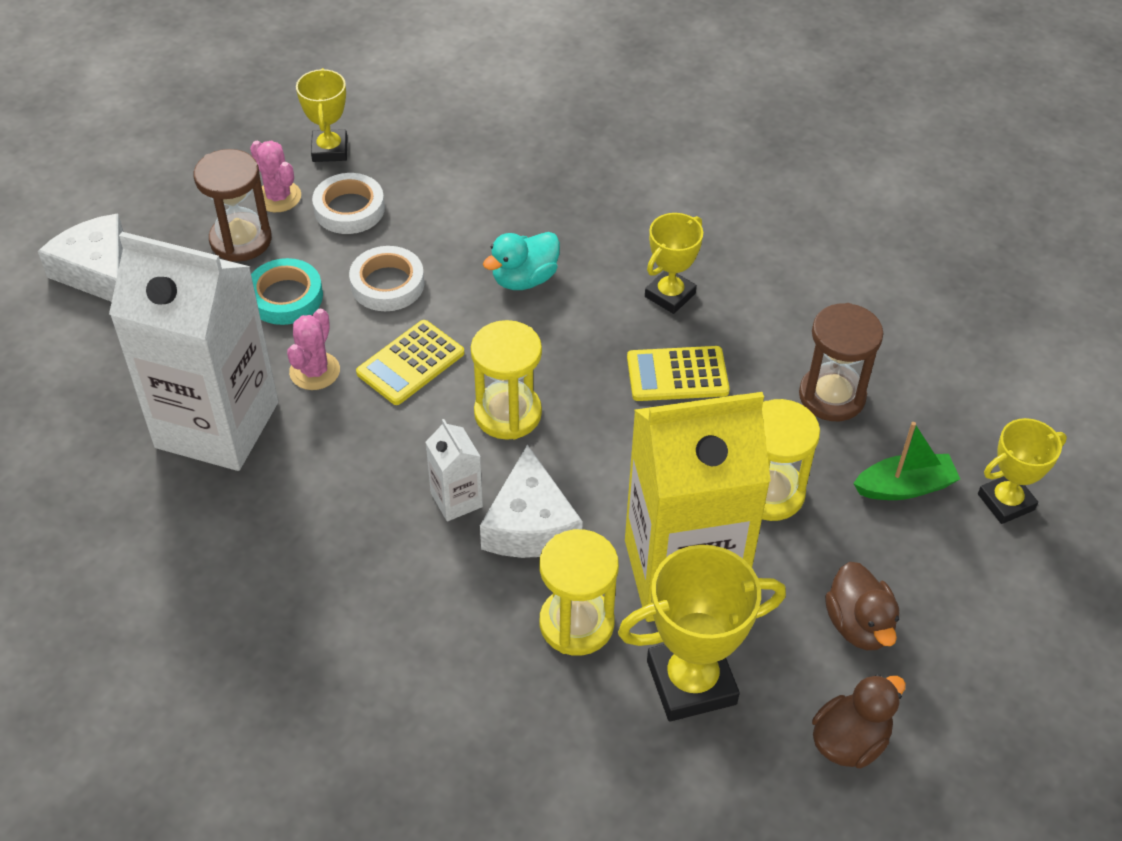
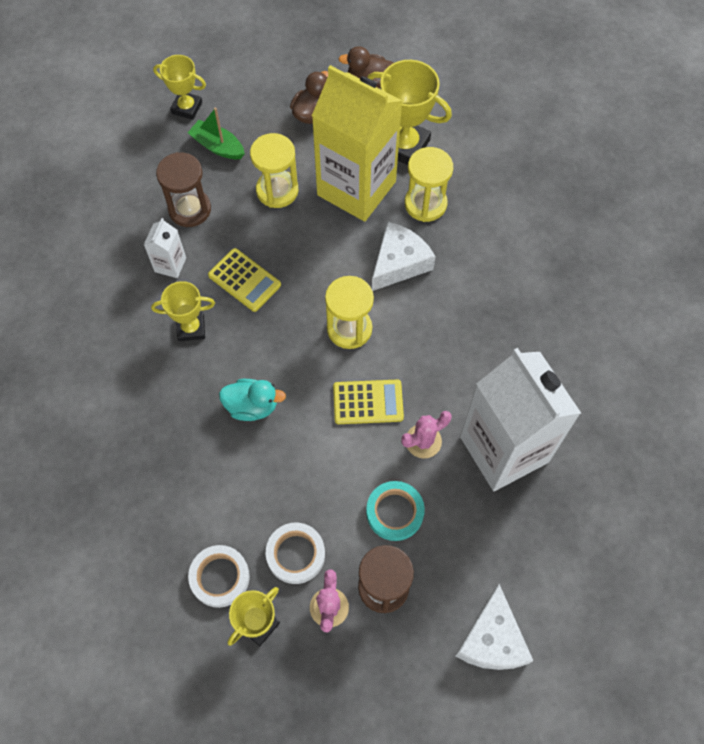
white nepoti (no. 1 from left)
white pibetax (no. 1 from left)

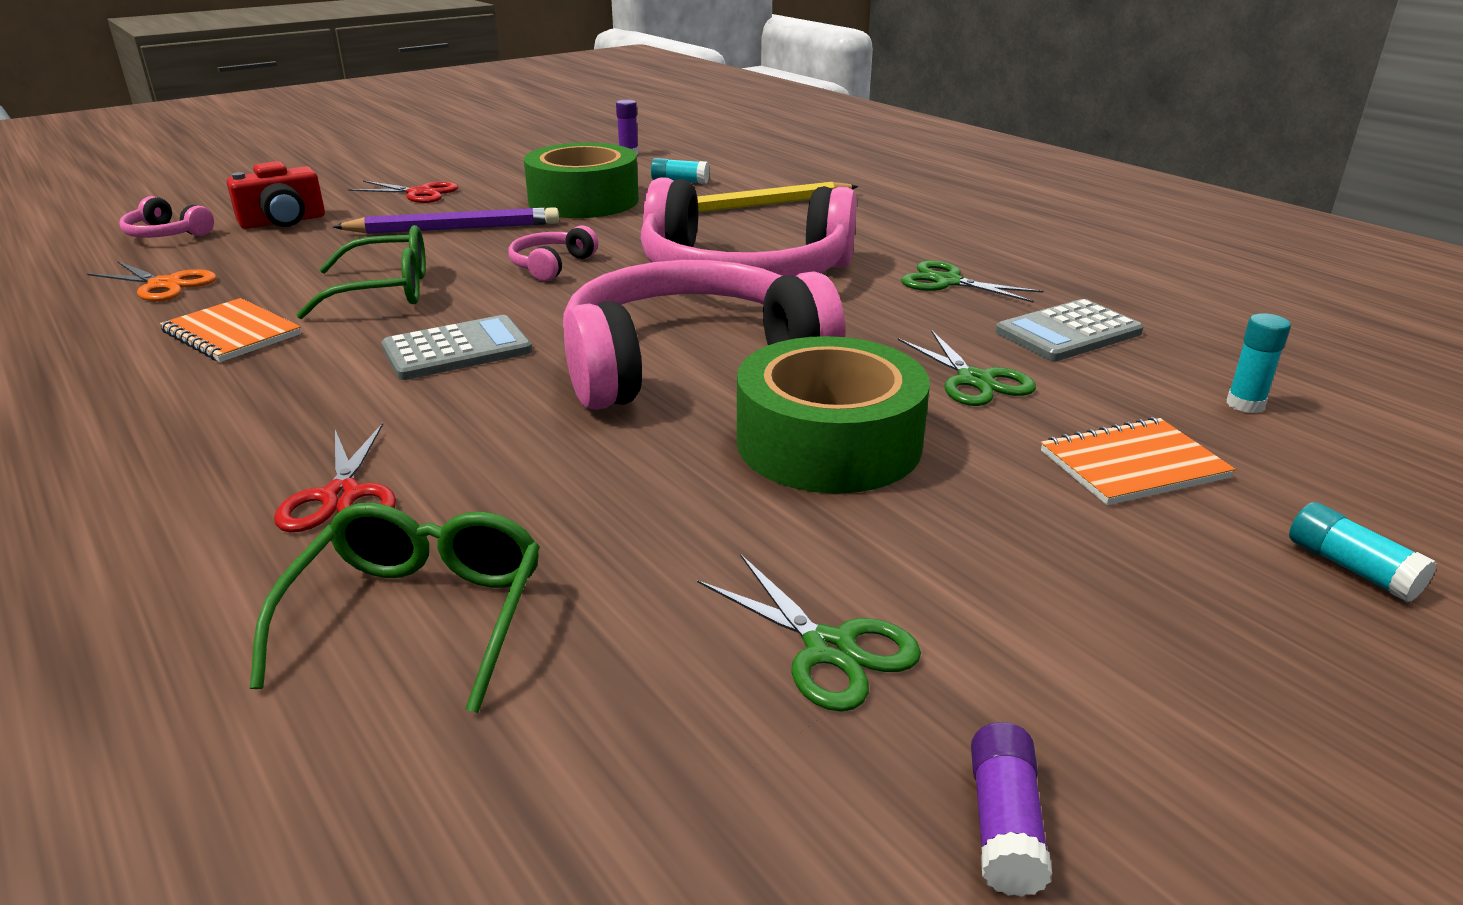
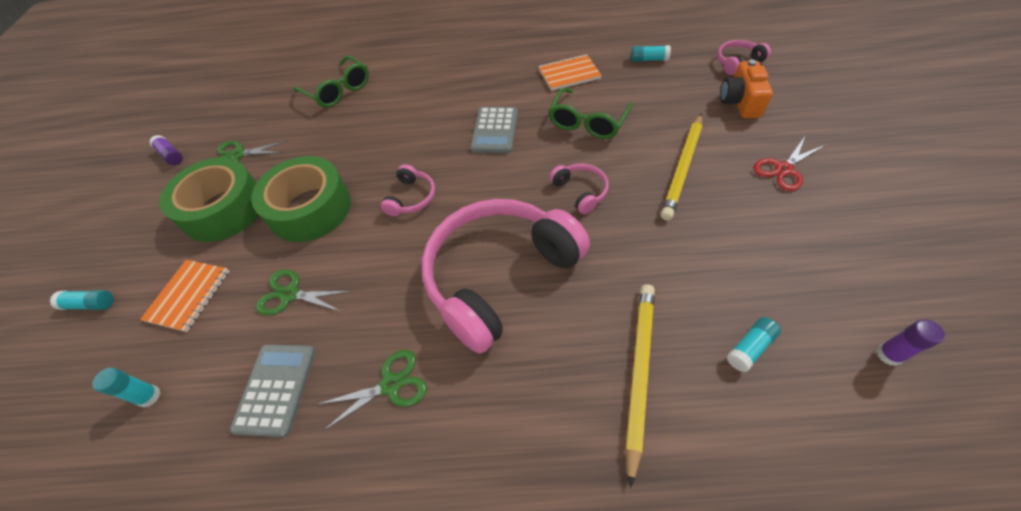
green nepoti (no. 1 from left)
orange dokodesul
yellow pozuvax (no. 2 from left)
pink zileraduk (no. 1 from left)
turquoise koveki (no. 3 from left)
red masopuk (no. 1 from left in the first image)

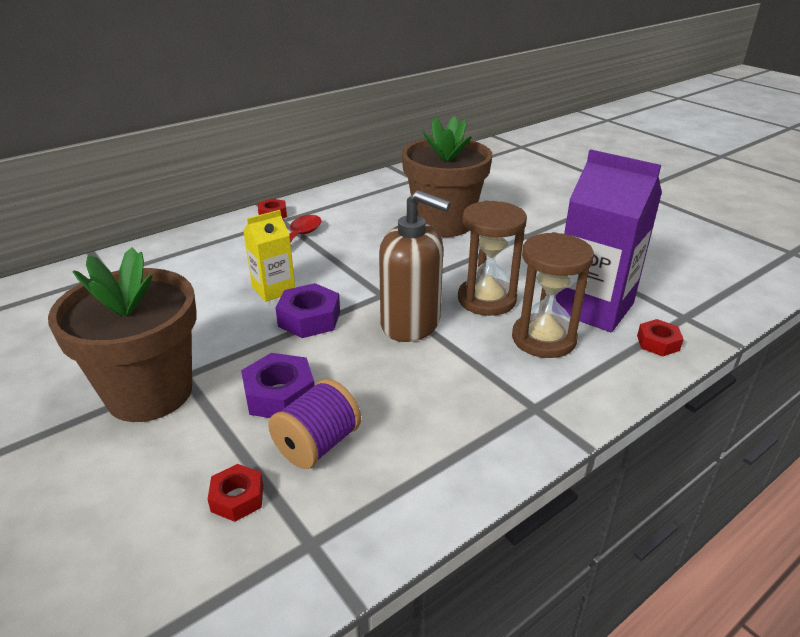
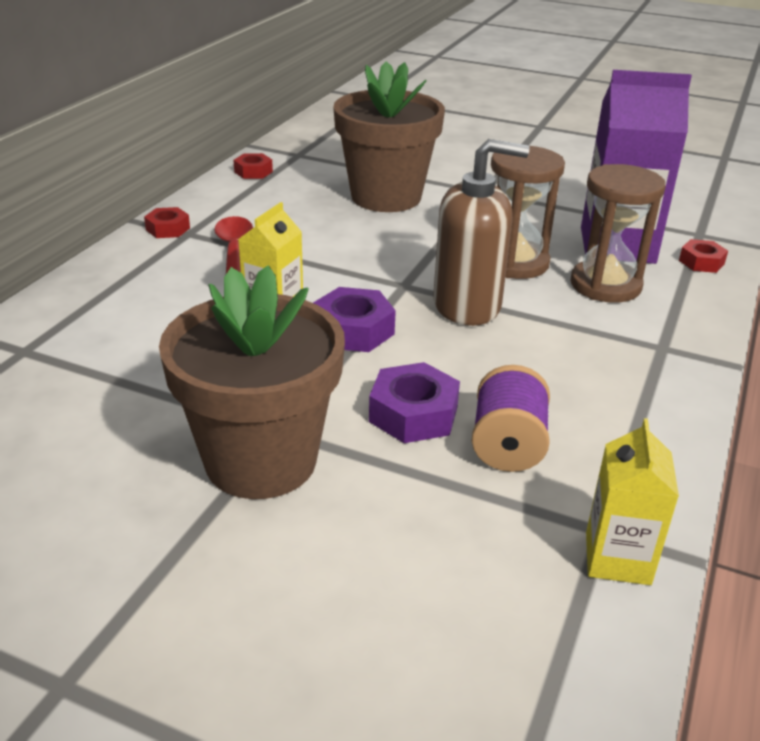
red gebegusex (no. 2 from left)
yellow pibetax (no. 2 from left)

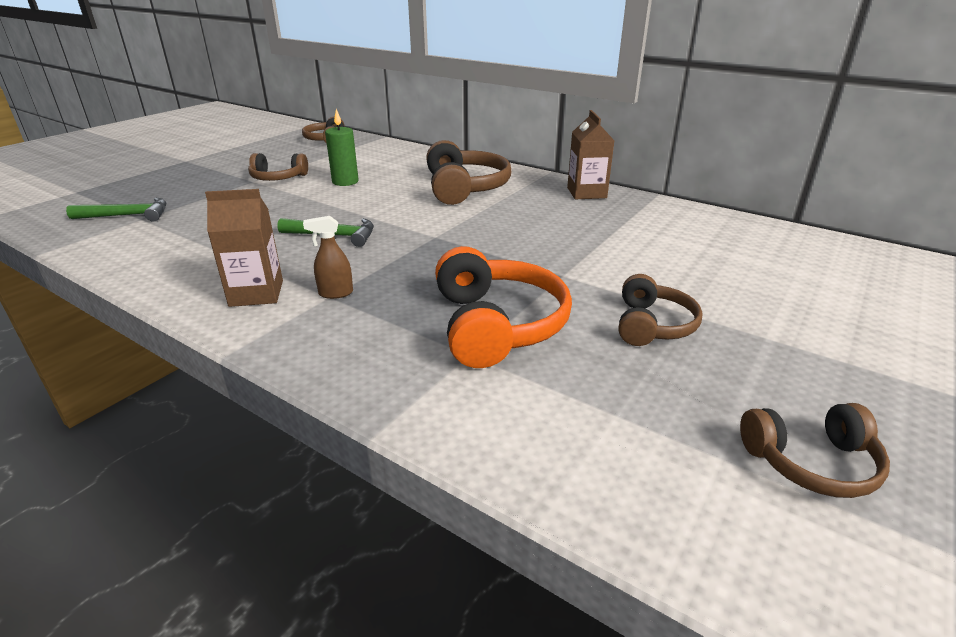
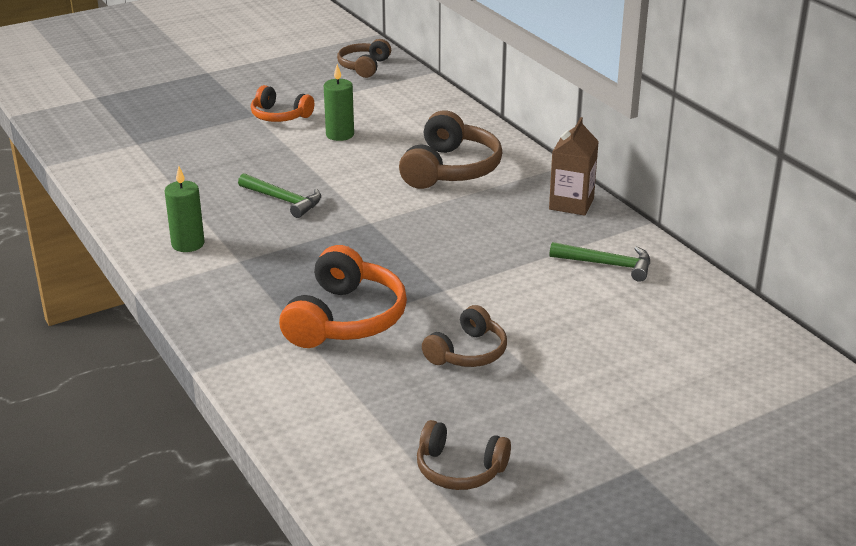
orange zileraduk (no. 1 from left)
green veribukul (no. 1 from left)
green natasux (no. 2 from left)
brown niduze

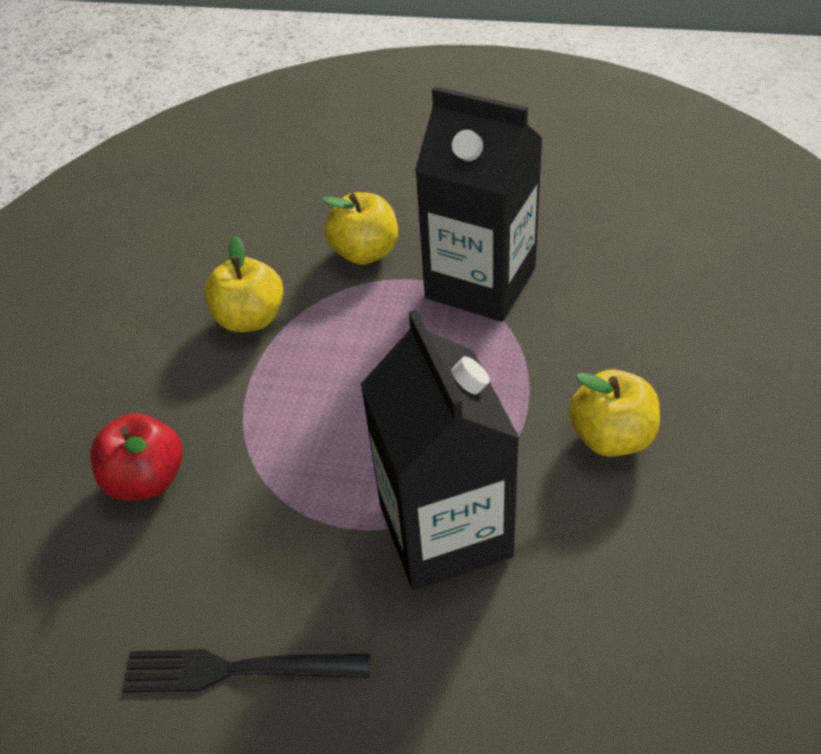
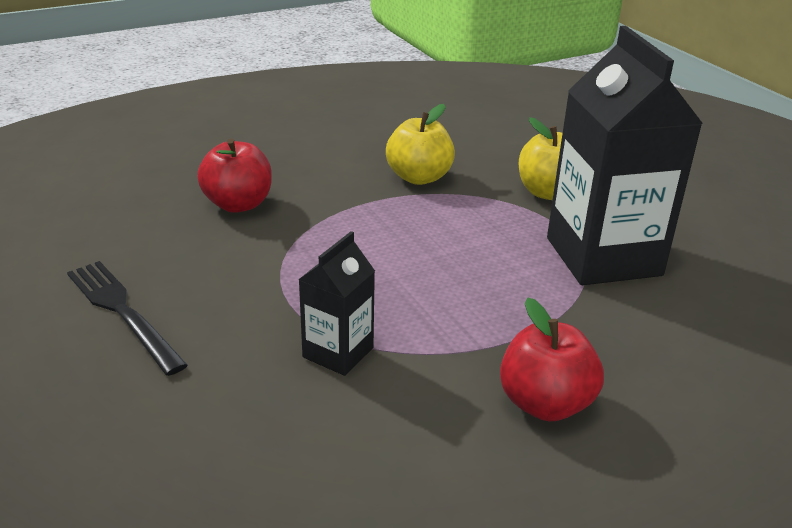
black pibetax (no. 1 from left)
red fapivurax (no. 2 from left)

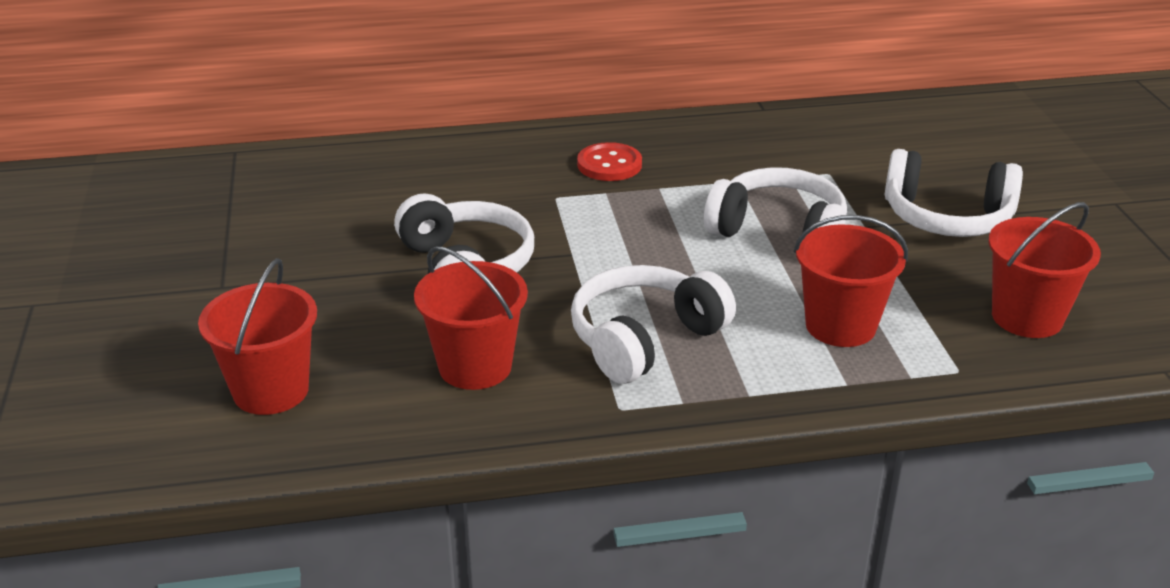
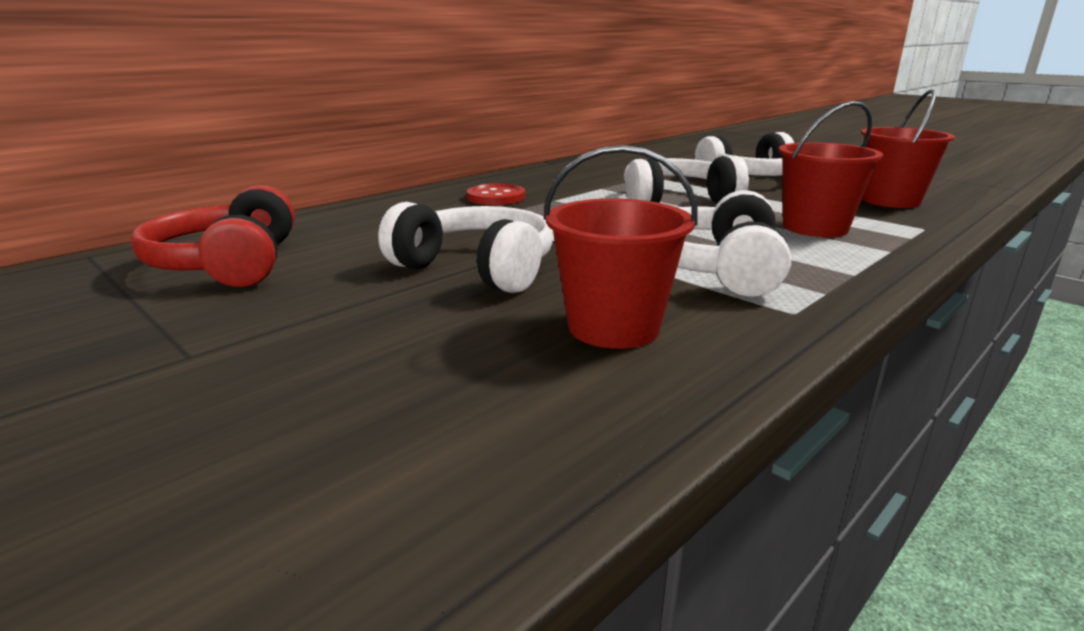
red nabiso (no. 1 from left in the first image)
red zileraduk

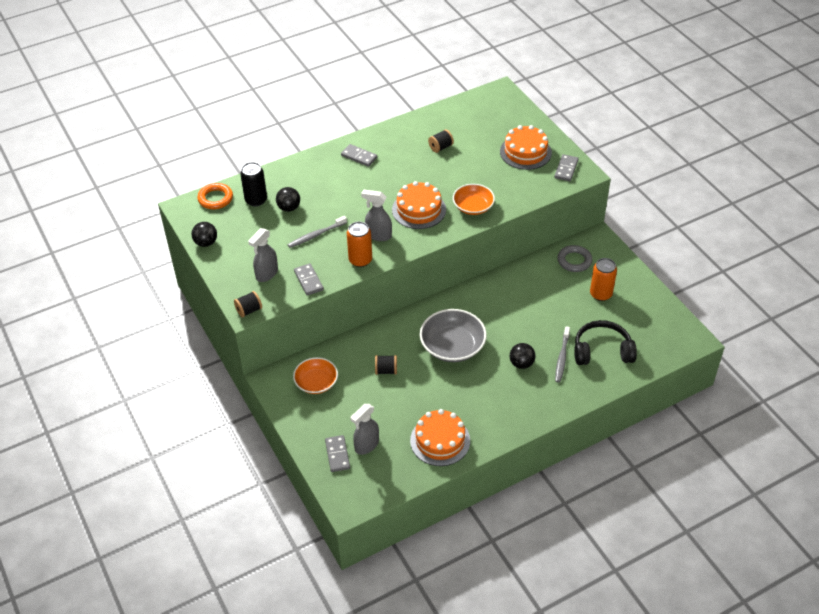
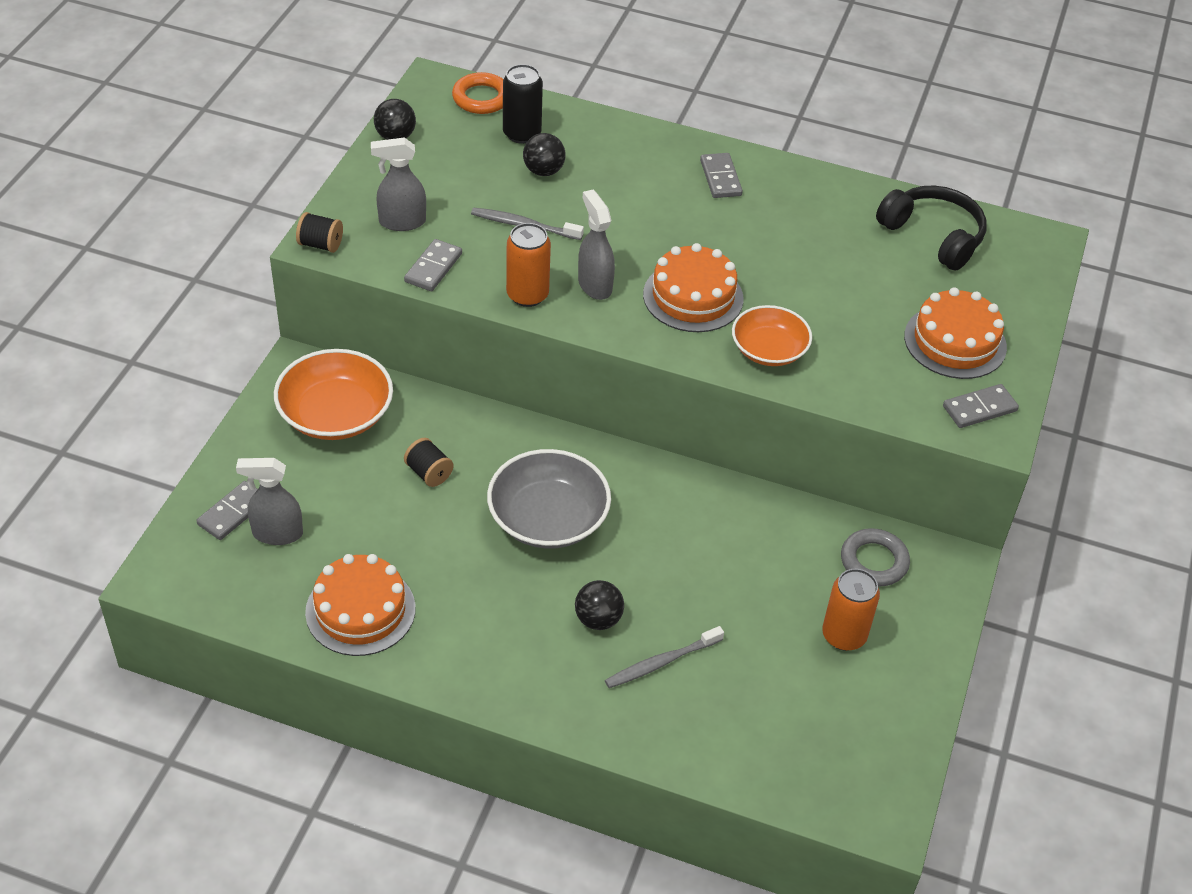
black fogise (no. 3 from left in the first image)
black zileraduk
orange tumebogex (no. 1 from left)

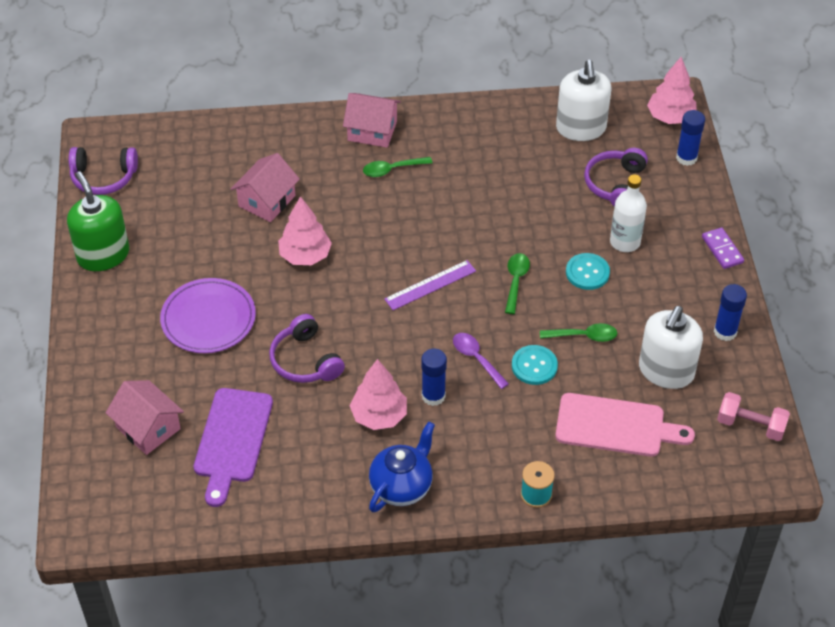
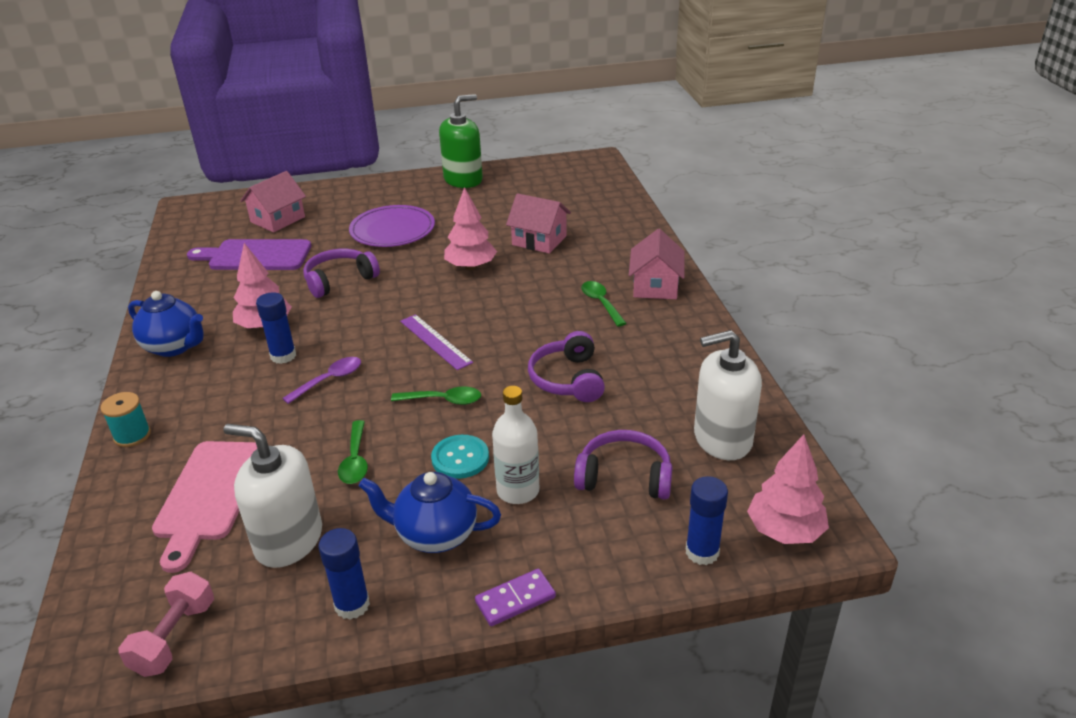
purple zileraduk (no. 2 from left)
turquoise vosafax (no. 1 from left in the first image)
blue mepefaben (no. 2 from left)

